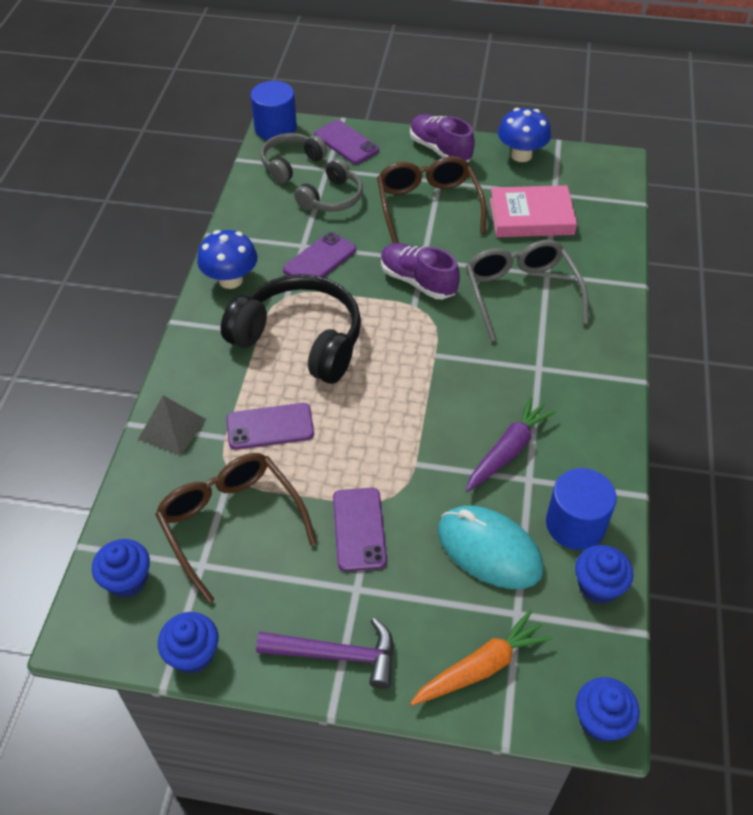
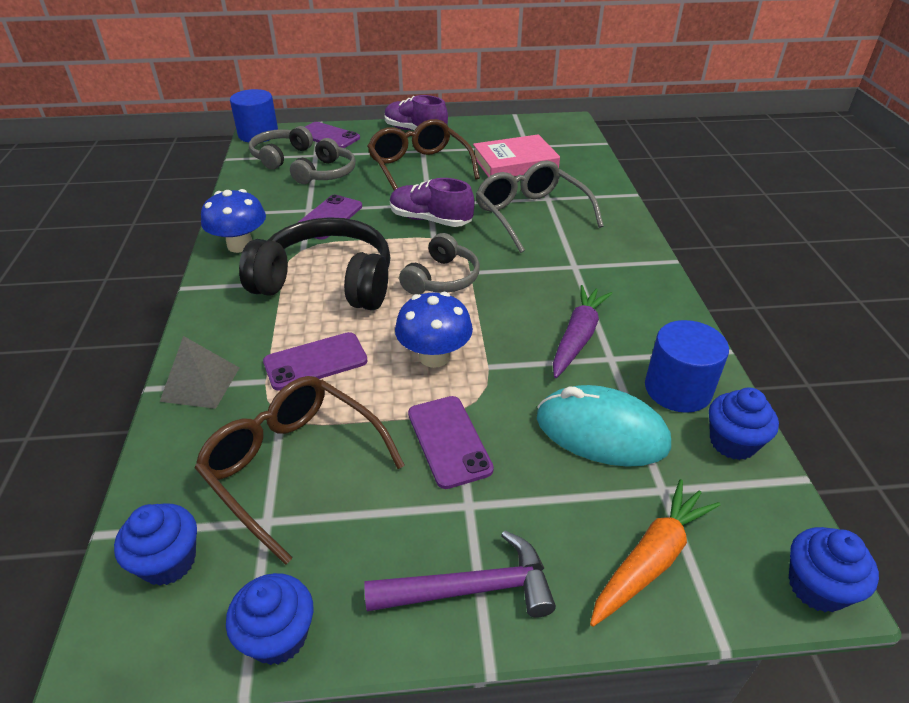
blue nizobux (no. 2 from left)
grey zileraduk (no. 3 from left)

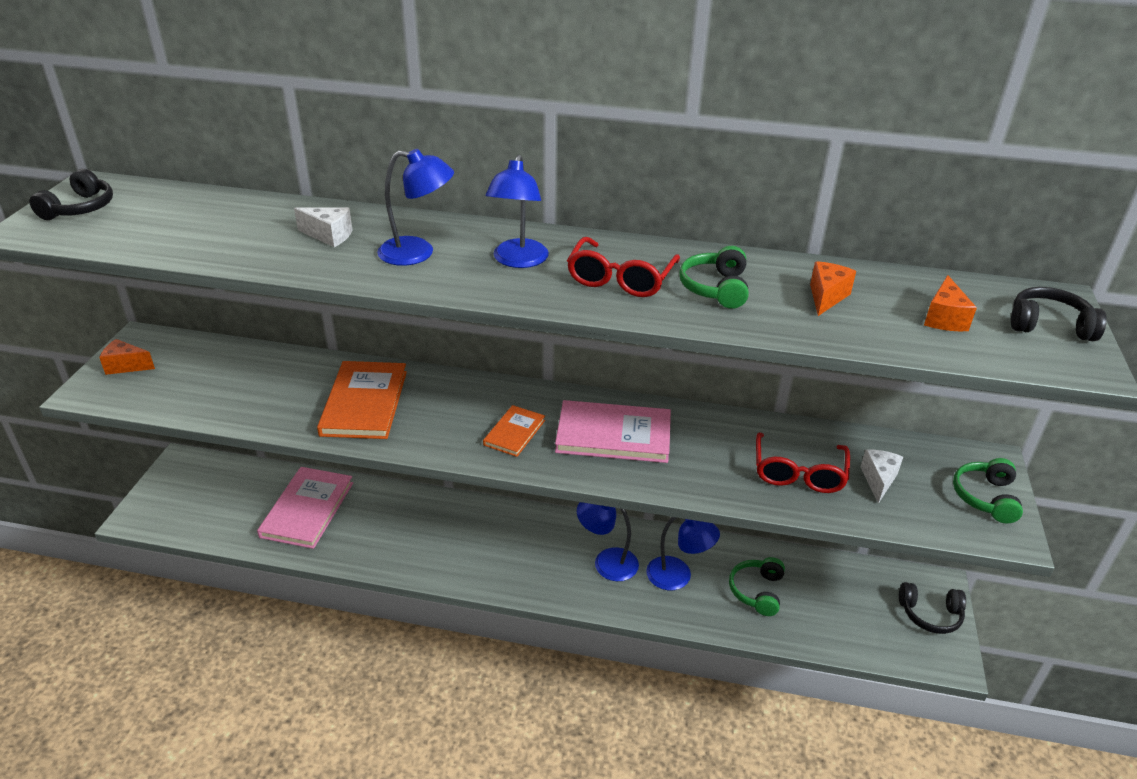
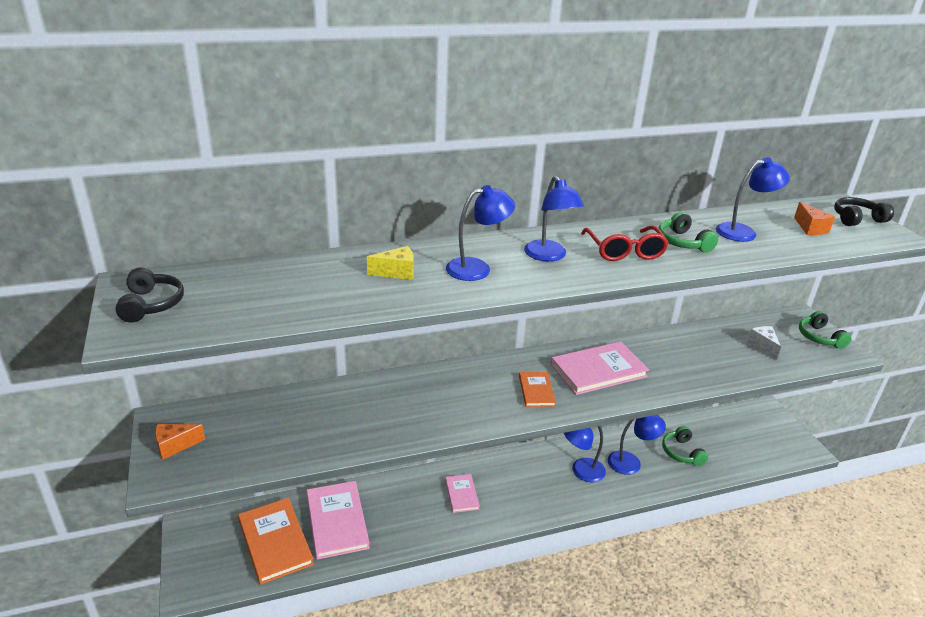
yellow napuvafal
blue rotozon (no. 5 from left)
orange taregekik (no. 1 from left)
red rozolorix (no. 2 from left in the first image)
black zileraduk (no. 2 from left in the first image)
pink taregekik (no. 2 from left)

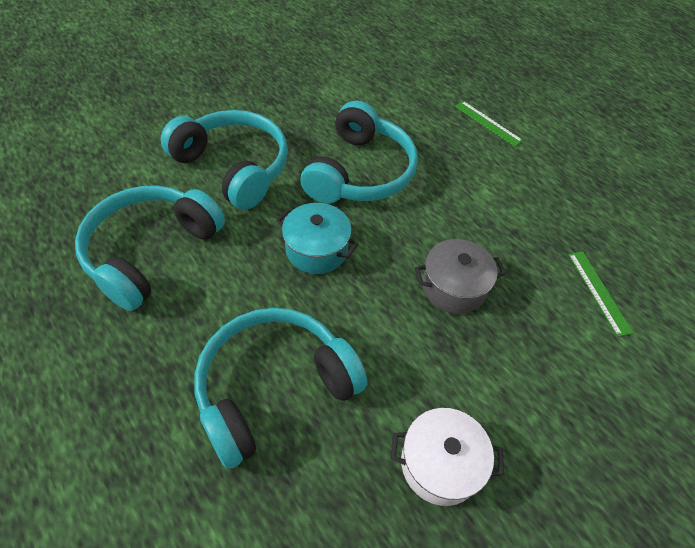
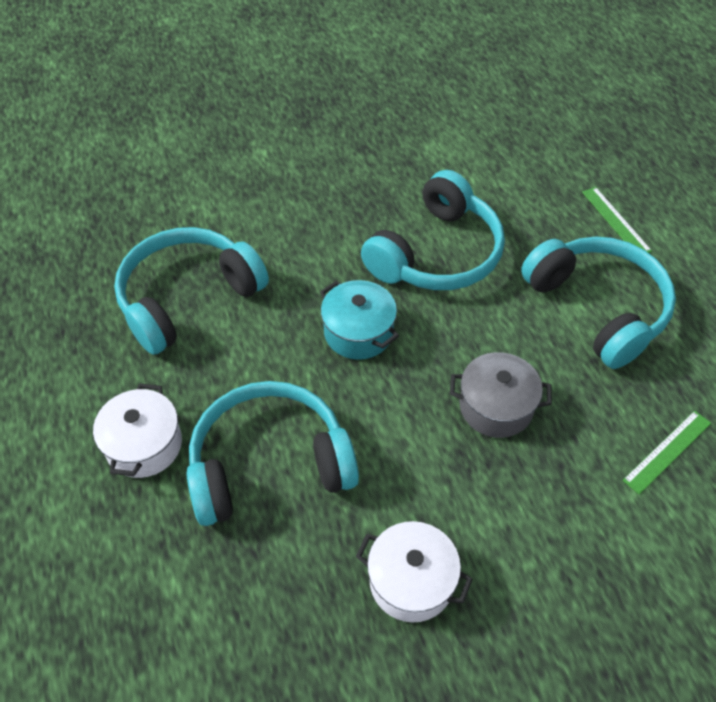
turquoise zileraduk (no. 4 from left)
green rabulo (no. 2 from left)
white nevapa (no. 1 from left)

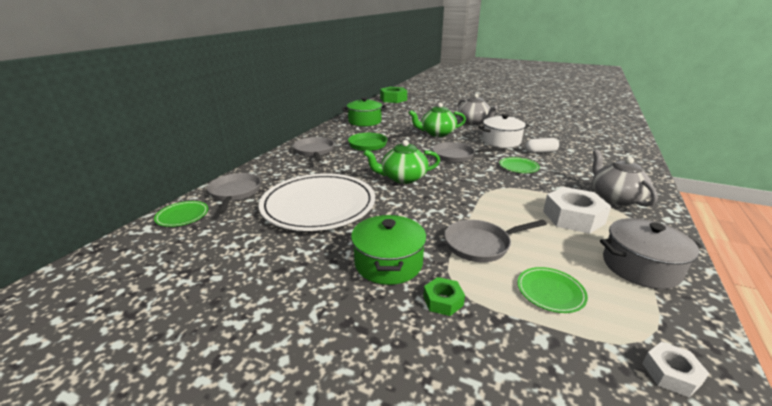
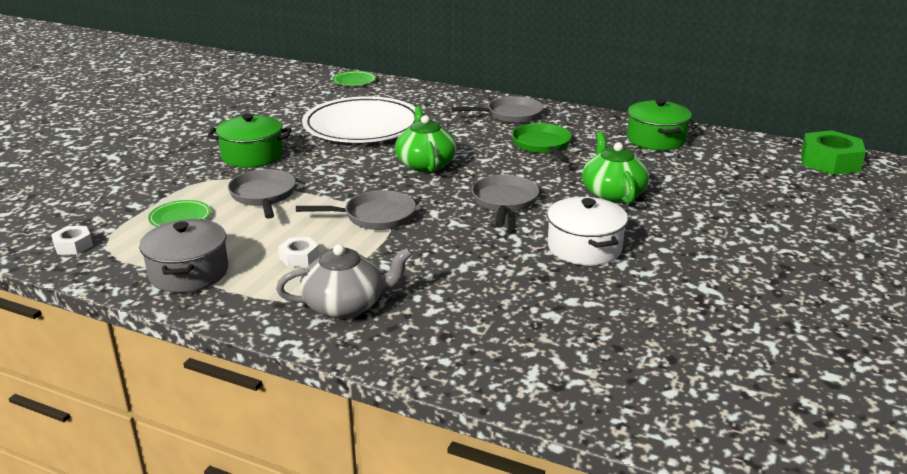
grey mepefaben (no. 1 from left in the first image)
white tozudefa
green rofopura (no. 2 from left in the first image)
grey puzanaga (no. 2 from left)
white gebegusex (no. 2 from left)
green gebegusex (no. 2 from left in the first image)

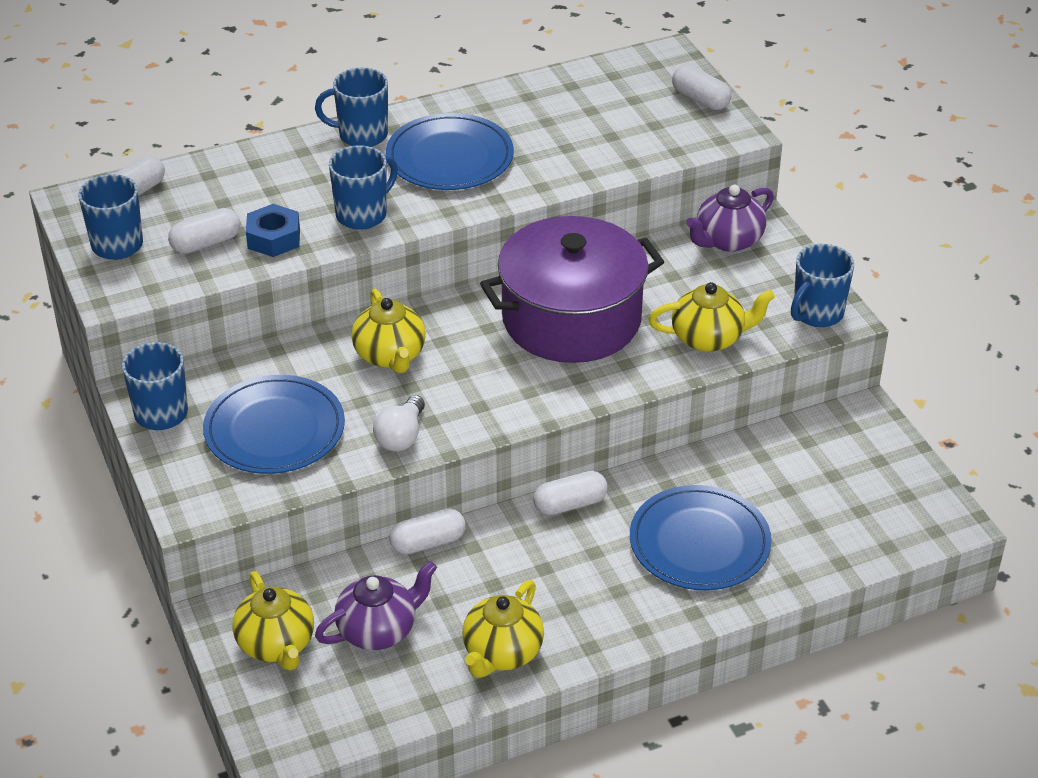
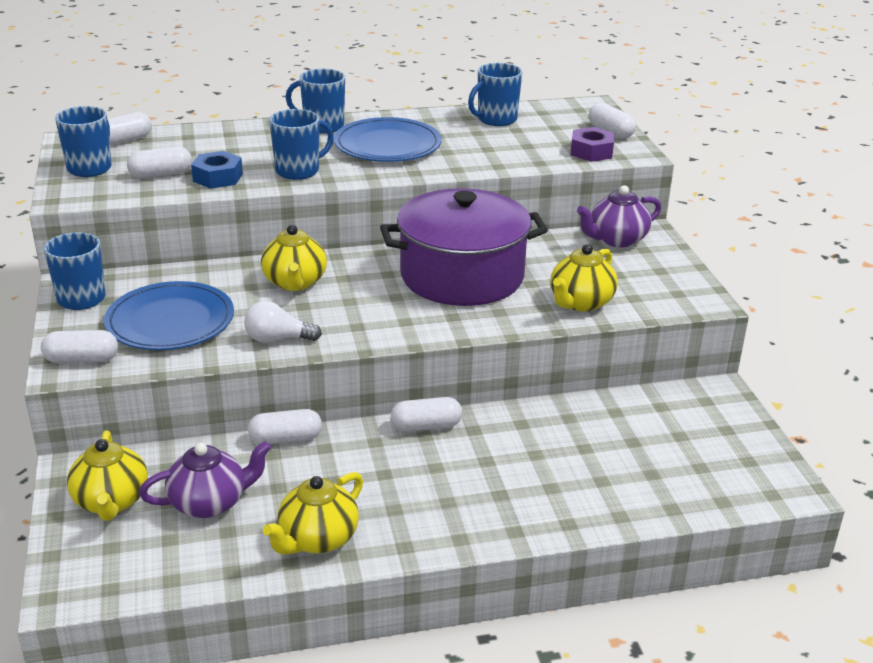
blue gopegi (no. 5 from left)
yellow mepefaben (no. 4 from left)
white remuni
blue rofopura (no. 3 from left in the first image)
purple gebegusex
white tozudefa (no. 1 from left)

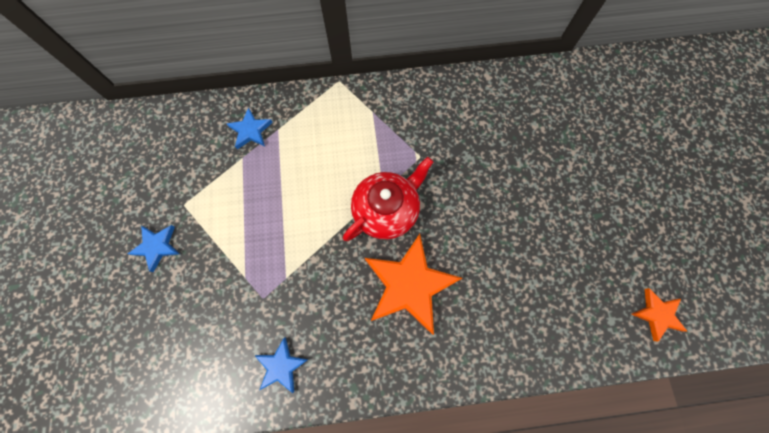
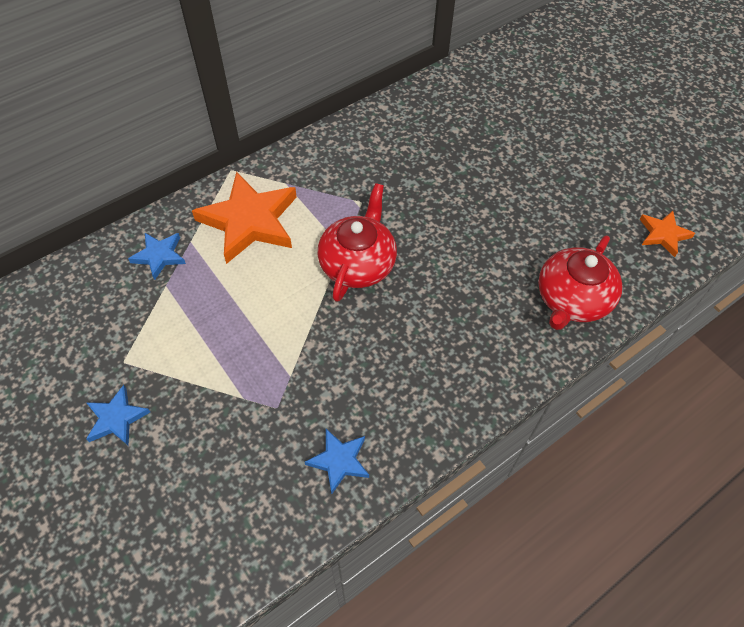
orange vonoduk (no. 1 from left)
red mepefaben (no. 2 from left)

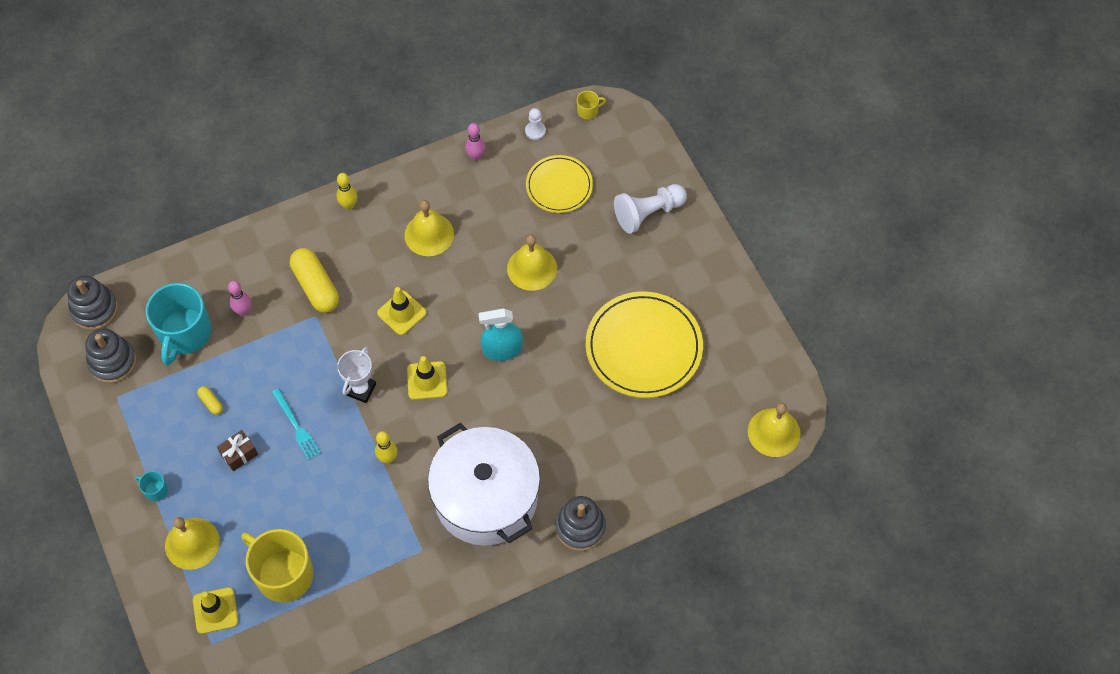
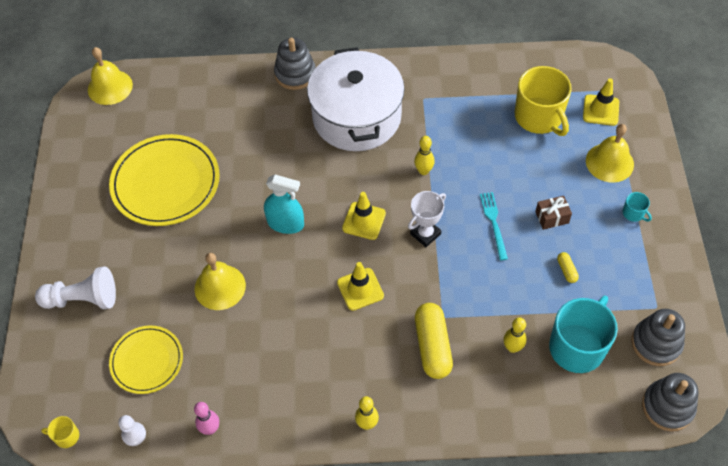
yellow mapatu (no. 2 from left in the first image)
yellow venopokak (no. 3 from left)

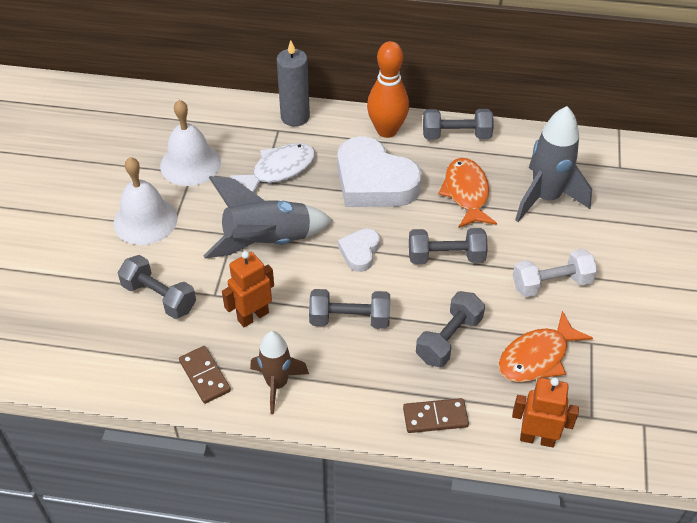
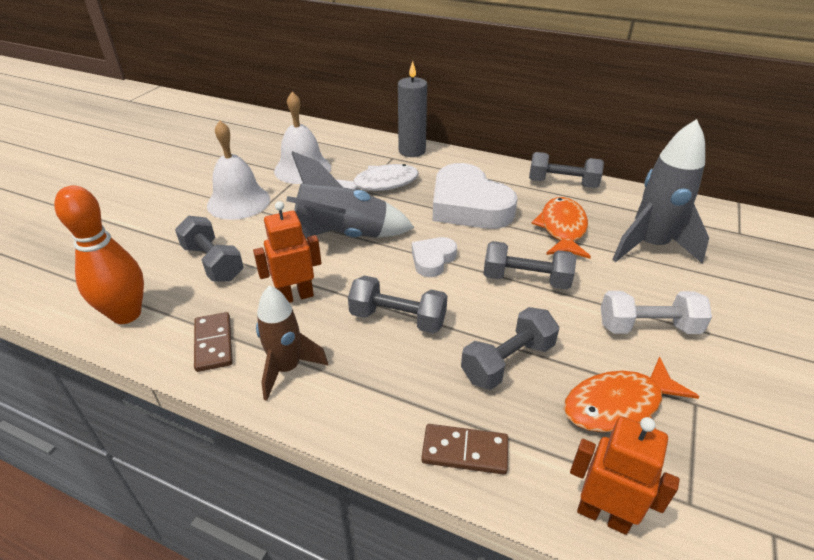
orange venopokak

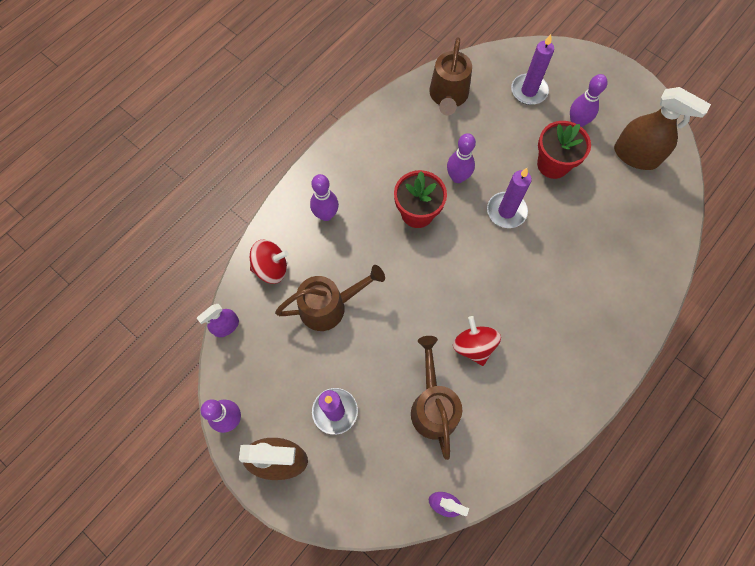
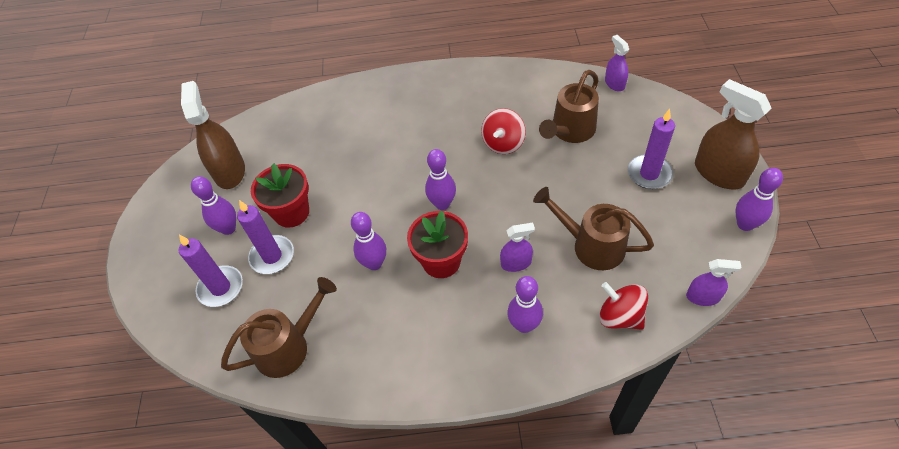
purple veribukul (no. 2 from left)
purple venopokak (no. 3 from left)
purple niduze (no. 1 from left)

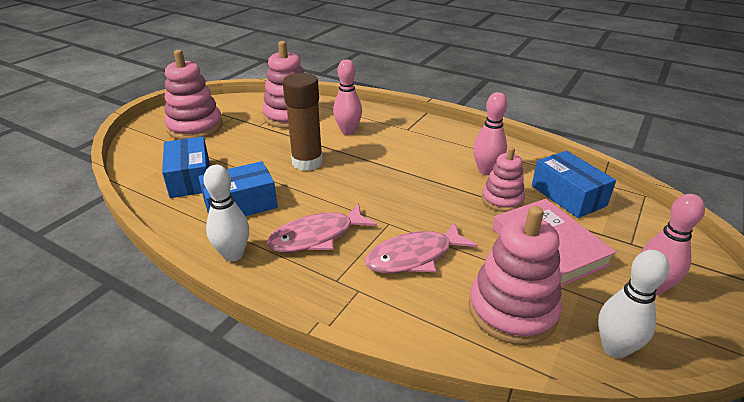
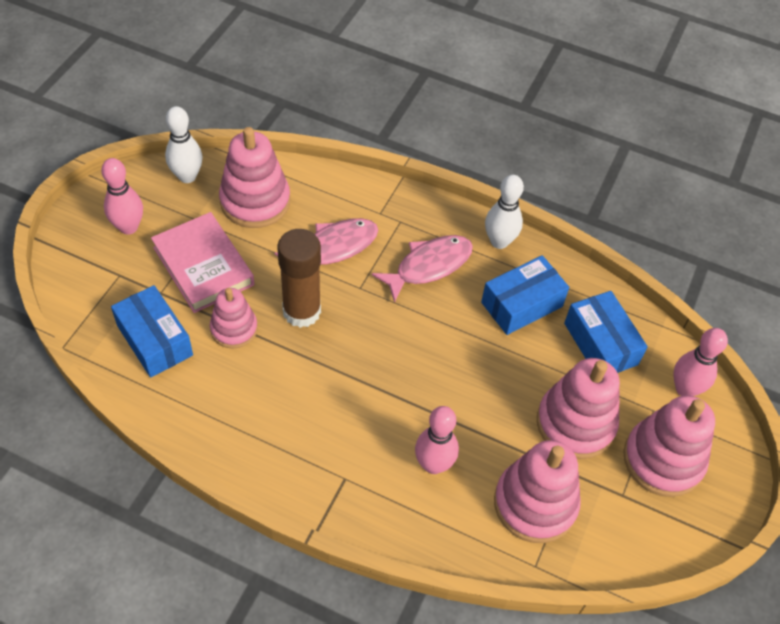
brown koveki
pink venopokak (no. 3 from left)
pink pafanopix (no. 4 from left)

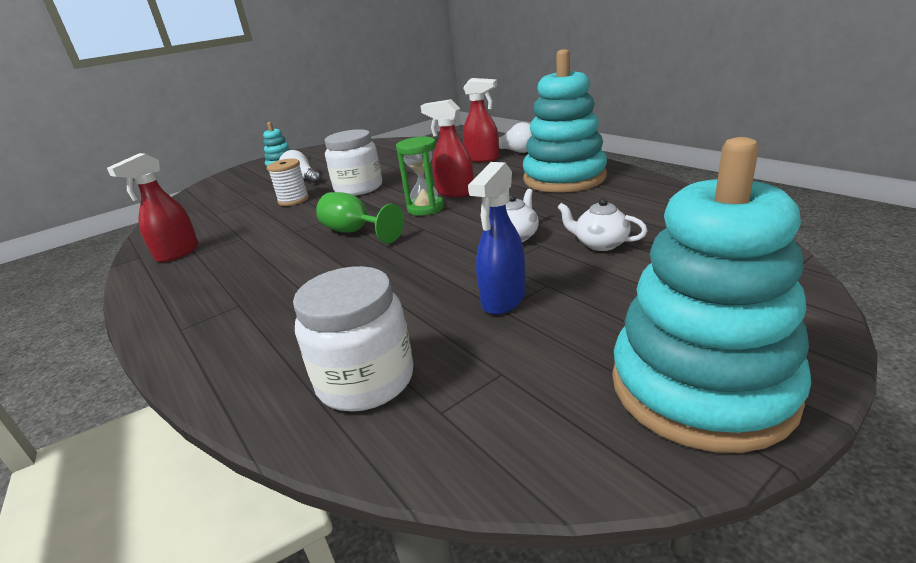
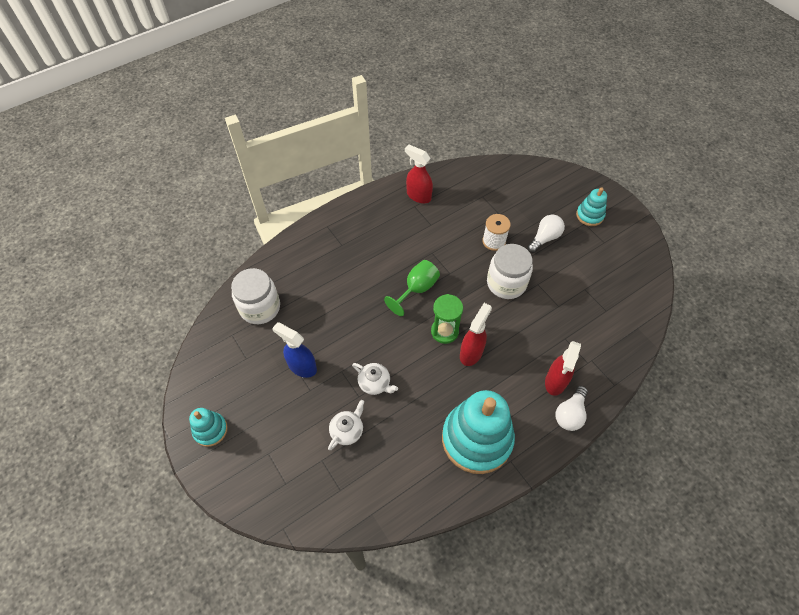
turquoise pafanopix (no. 1 from left)

